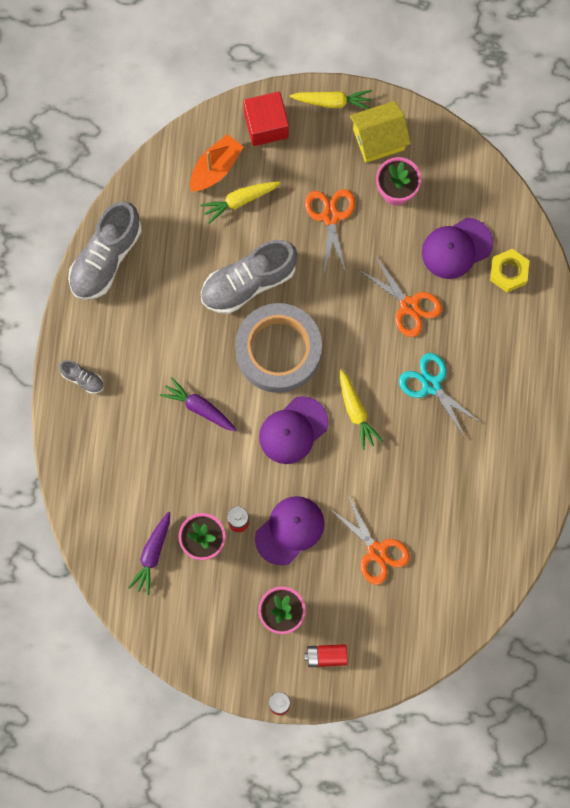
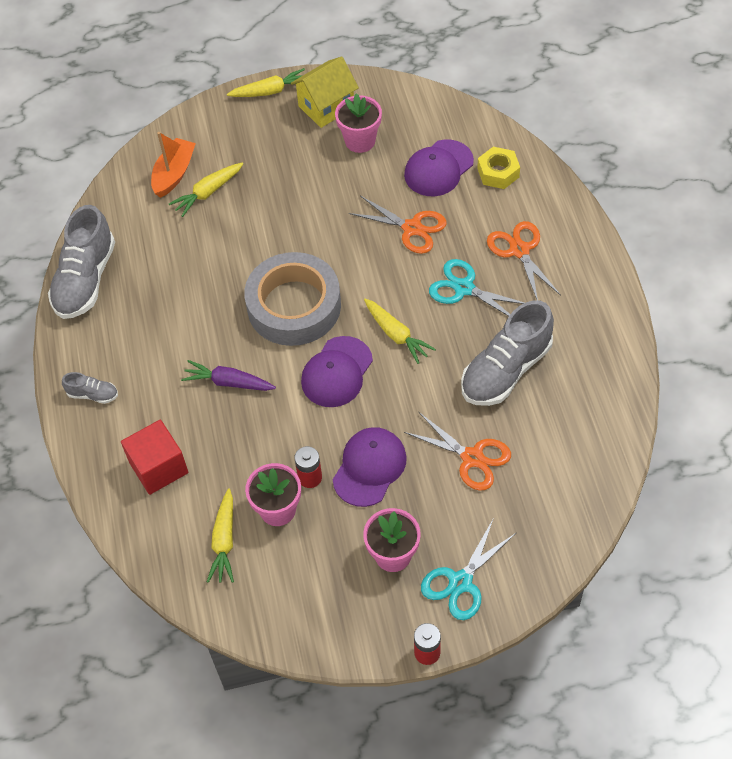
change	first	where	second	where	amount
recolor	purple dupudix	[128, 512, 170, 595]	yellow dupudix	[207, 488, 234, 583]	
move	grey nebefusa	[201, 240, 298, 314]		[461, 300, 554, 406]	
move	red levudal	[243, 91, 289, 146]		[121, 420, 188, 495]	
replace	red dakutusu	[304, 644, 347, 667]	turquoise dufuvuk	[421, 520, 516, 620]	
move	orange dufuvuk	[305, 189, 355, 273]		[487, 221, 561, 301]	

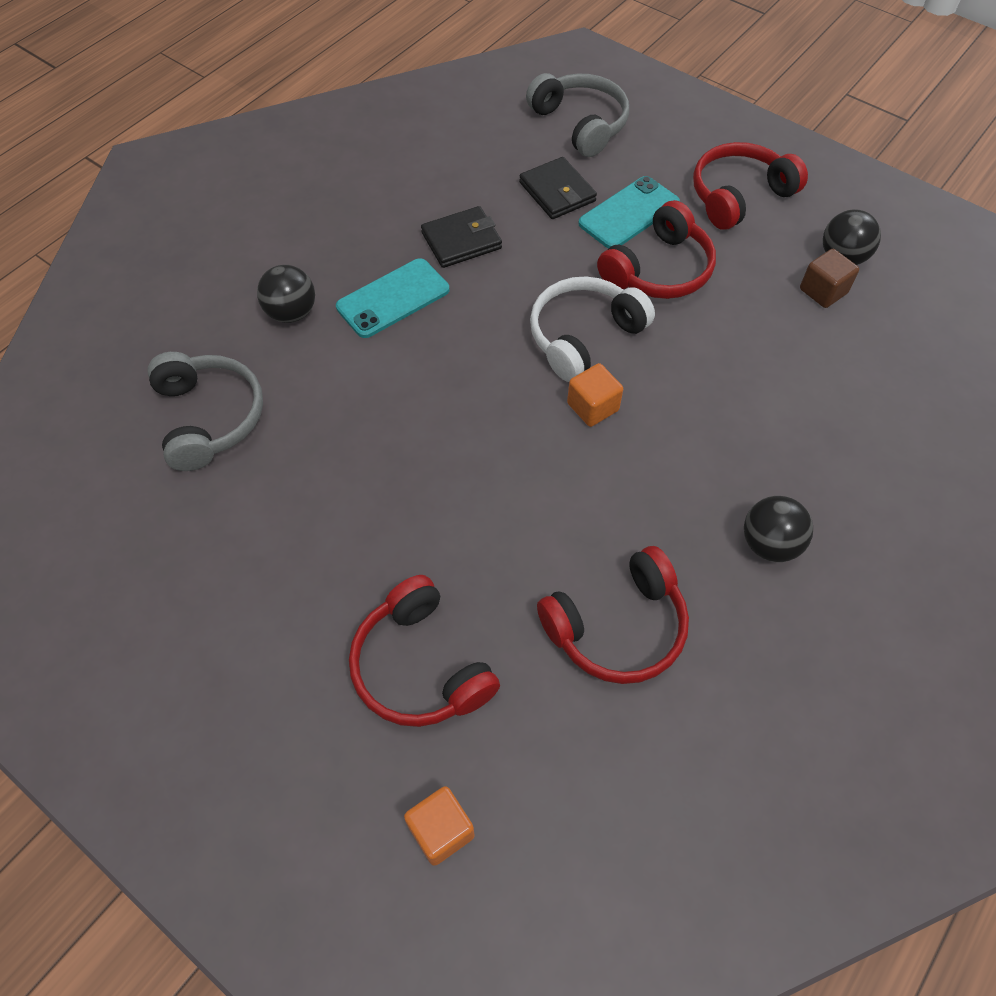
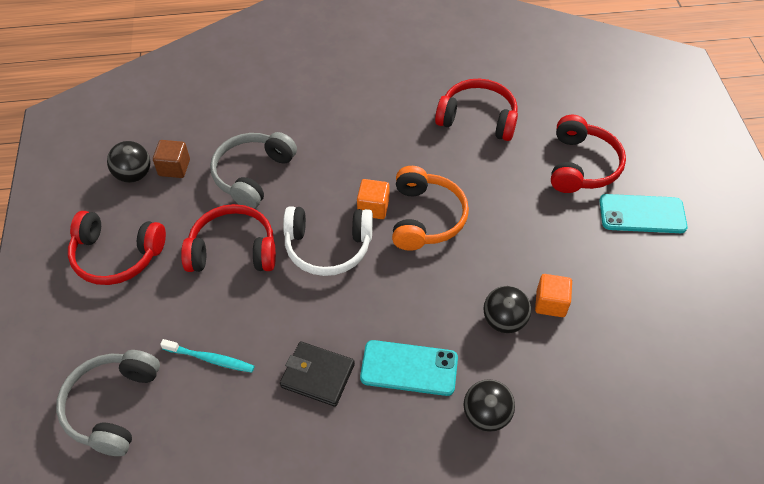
change	first	where	second	where	amount
move	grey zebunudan	[147, 352, 263, 471]		[210, 132, 297, 209]	
move	orange levudal	[404, 786, 474, 866]		[535, 274, 572, 317]	
replace	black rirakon	[519, 157, 597, 219]	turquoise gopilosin	[160, 339, 254, 373]	
move	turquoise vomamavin	[578, 176, 680, 249]		[600, 194, 688, 233]	
move	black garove	[744, 496, 813, 562]		[483, 286, 531, 333]	
insert			orange zebunudan	[392, 166, 469, 251]	

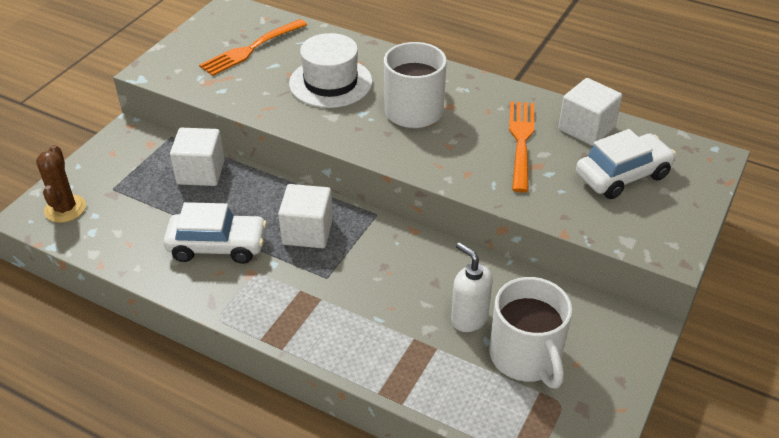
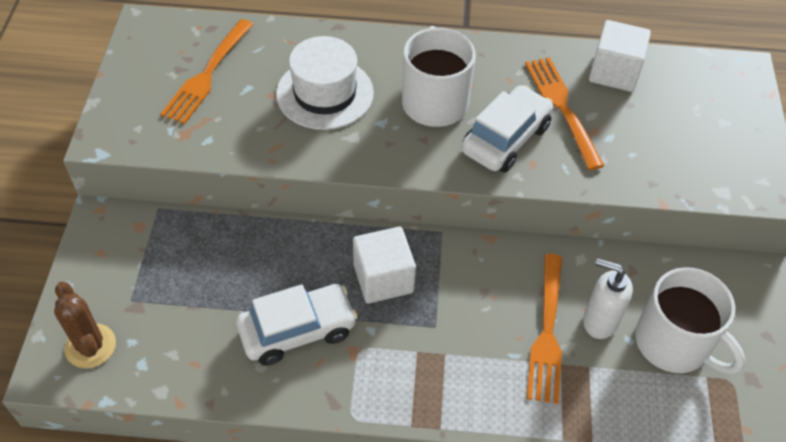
change	first	where	second	where	amount
delete	white levudal	[170, 128, 225, 186]			
move	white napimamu	[576, 129, 676, 199]		[462, 85, 553, 173]	
insert			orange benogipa	[527, 254, 562, 404]	

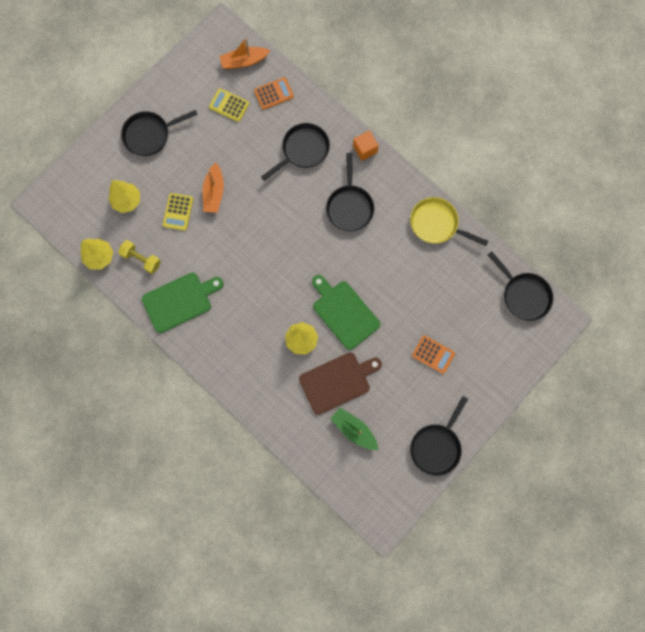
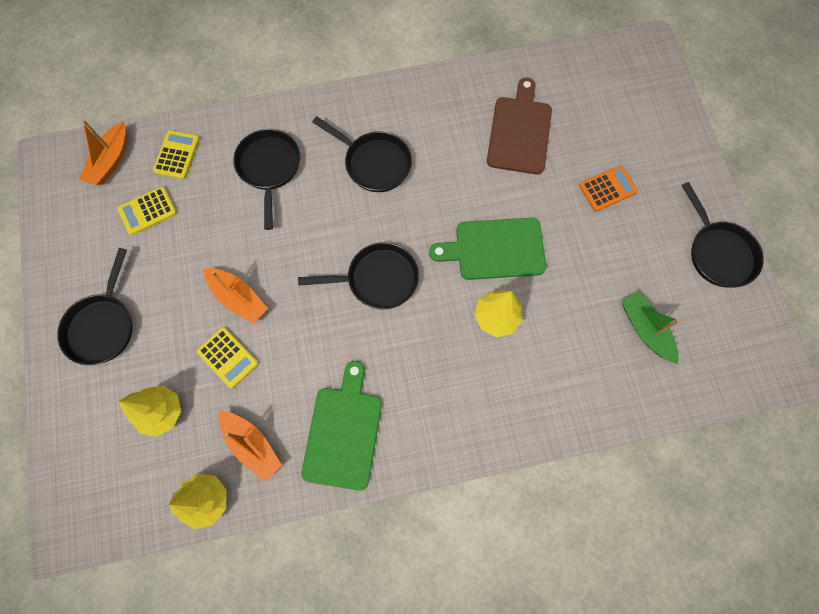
change	first	where	second	where	amount
replace	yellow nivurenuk	[118, 240, 161, 274]	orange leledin	[219, 411, 282, 482]	
recolor	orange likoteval	[254, 77, 294, 110]	yellow likoteval	[153, 130, 200, 179]	
move	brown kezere	[299, 353, 382, 415]		[487, 78, 552, 174]	
rotate	green leledin	[330, 408, 378, 450]		[621, 292, 680, 364]	75 degrees clockwise
delete	orange levudal	[353, 130, 379, 161]			
delete	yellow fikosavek	[410, 197, 489, 246]			
move	black fikosavek	[488, 251, 553, 321]		[298, 242, 419, 309]	

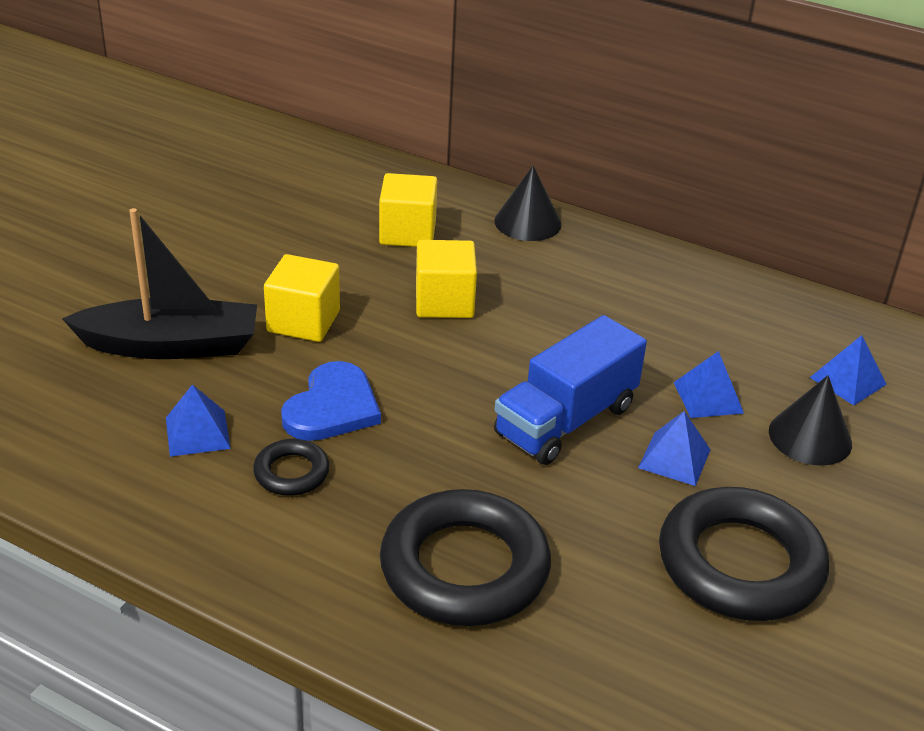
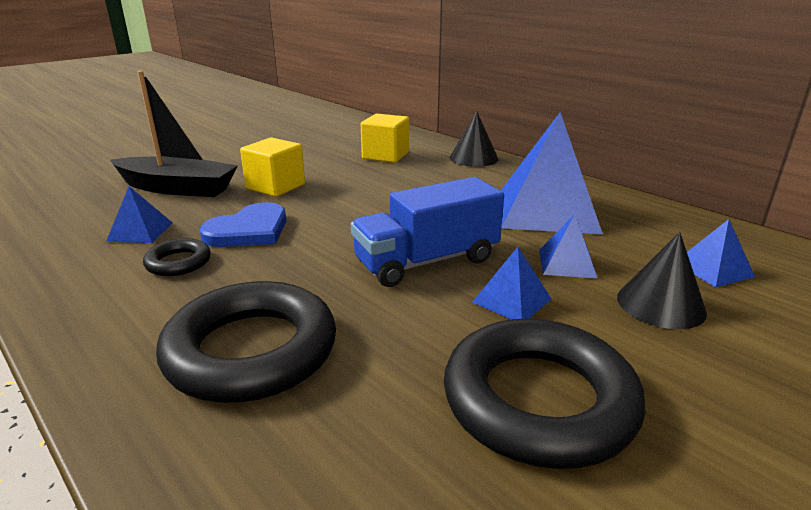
change	first	where	second	where	amount
delete	yellow levudal	[416, 240, 477, 318]			
insert			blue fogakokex	[501, 112, 603, 234]	

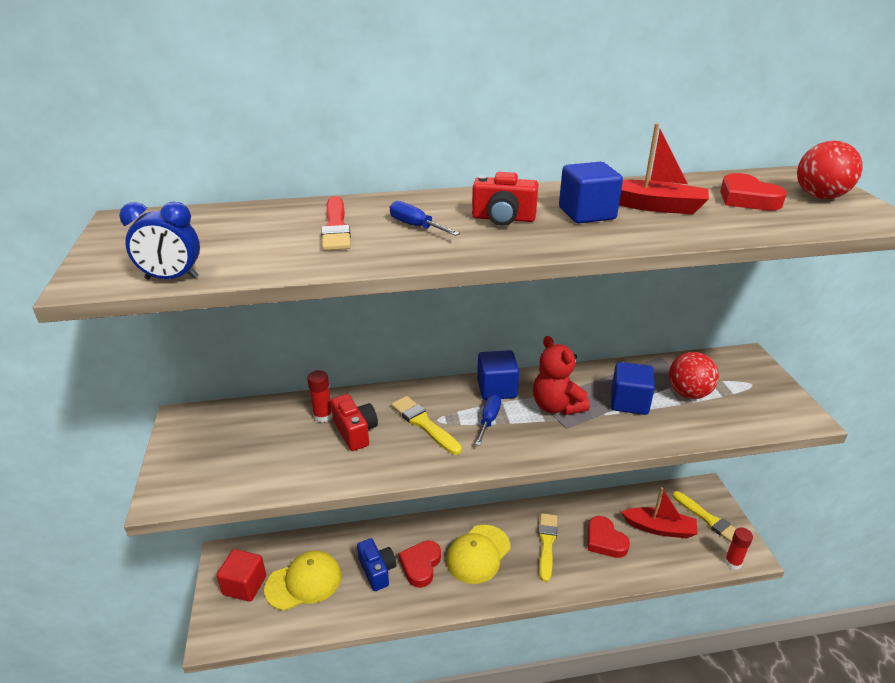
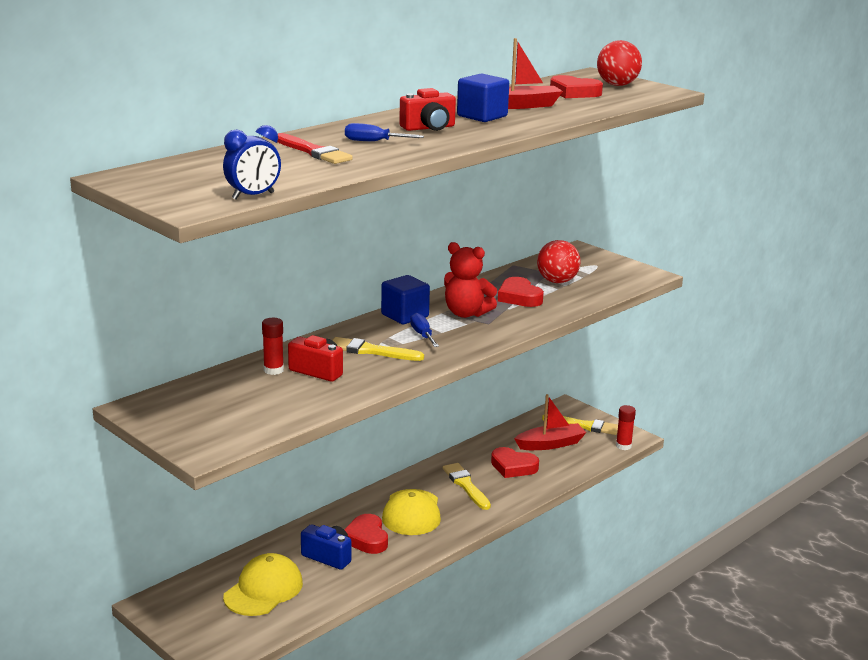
change	first	where	second	where	amount
delete	red levudal	[216, 549, 266, 602]			
replace	blue levudal	[611, 362, 655, 415]	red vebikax	[498, 277, 544, 307]	

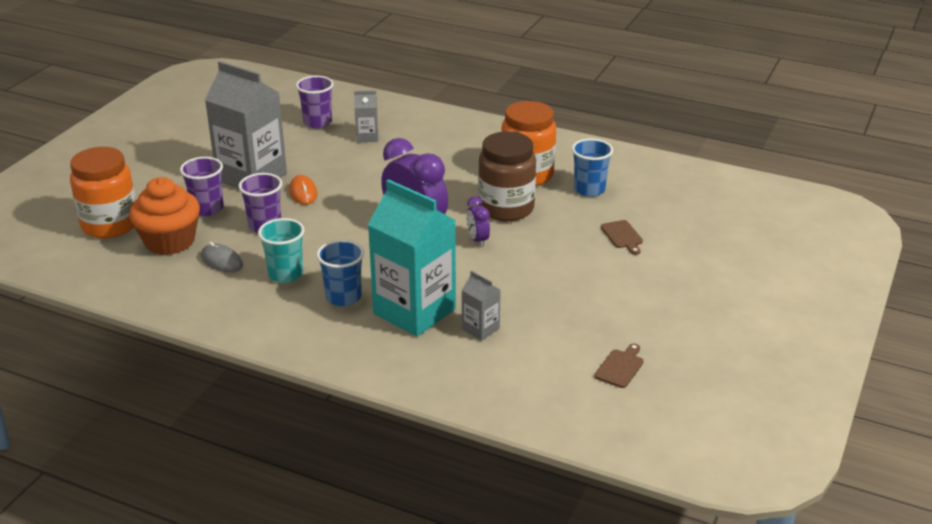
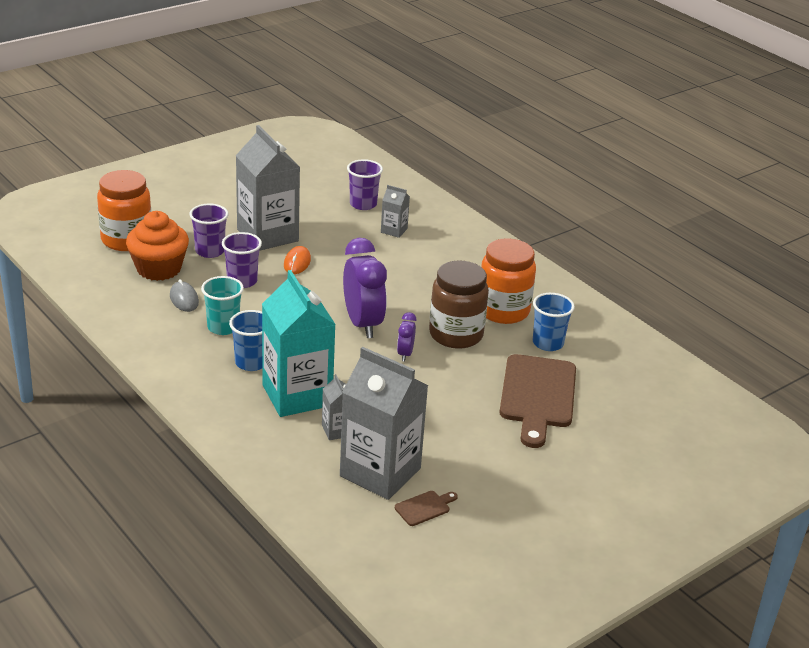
change	first	where	second	where	amount
resize	brown kezere	[601, 220, 643, 255]		[500, 354, 576, 448]	x2.39
insert			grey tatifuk	[340, 347, 428, 500]	

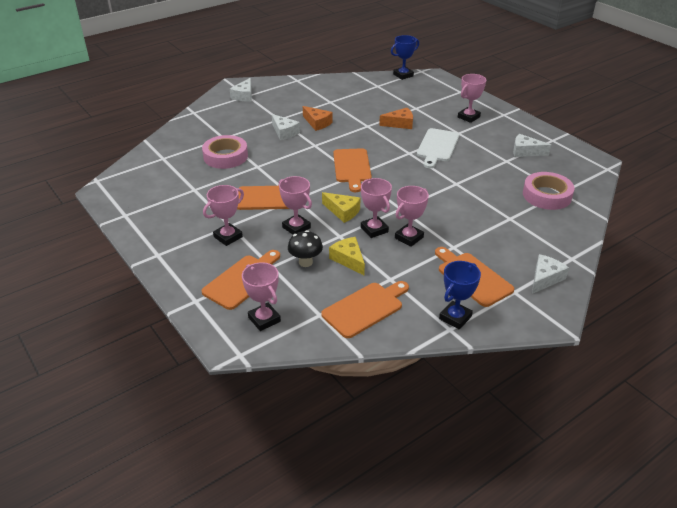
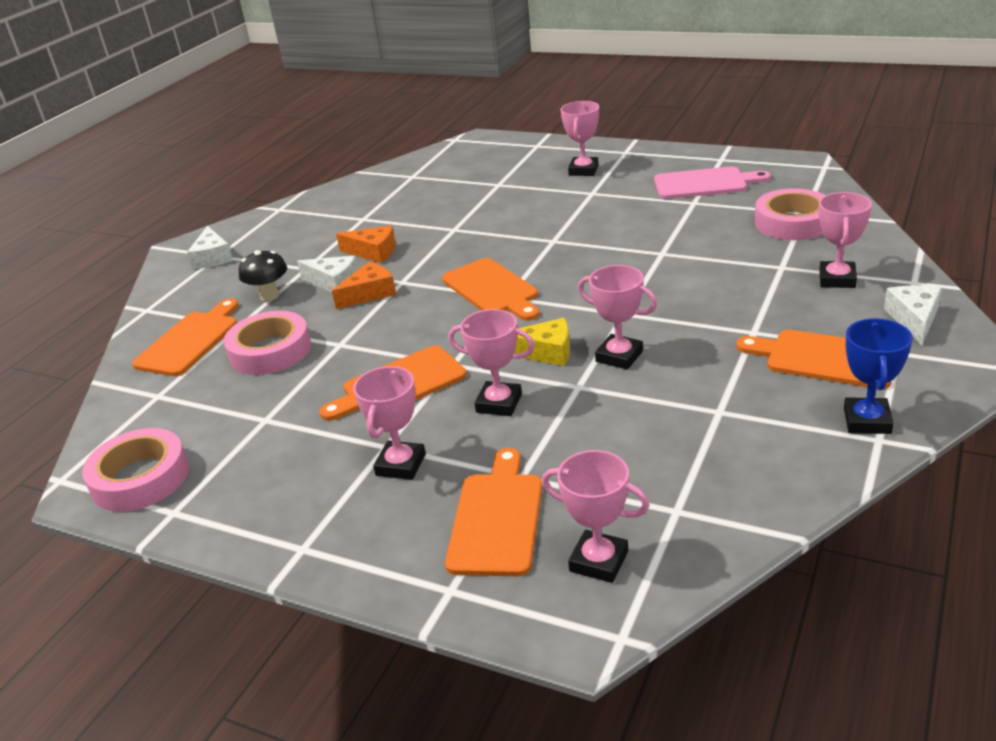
change	first	where	second	where	amount
move	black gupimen	[288, 230, 323, 267]		[239, 250, 287, 301]	
move	orange kezere	[321, 281, 409, 338]		[132, 298, 239, 376]	
delete	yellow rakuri	[329, 237, 365, 275]			
move	orange rakuri	[379, 108, 413, 129]		[332, 262, 396, 309]	
delete	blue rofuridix	[391, 35, 419, 80]			
move	pink rofuridix	[395, 186, 429, 247]		[818, 192, 872, 288]	
delete	white kezere	[417, 128, 459, 168]			
replace	white rakuri	[513, 134, 551, 157]	pink kezere	[654, 166, 771, 199]	
insert			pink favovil	[82, 428, 189, 512]	

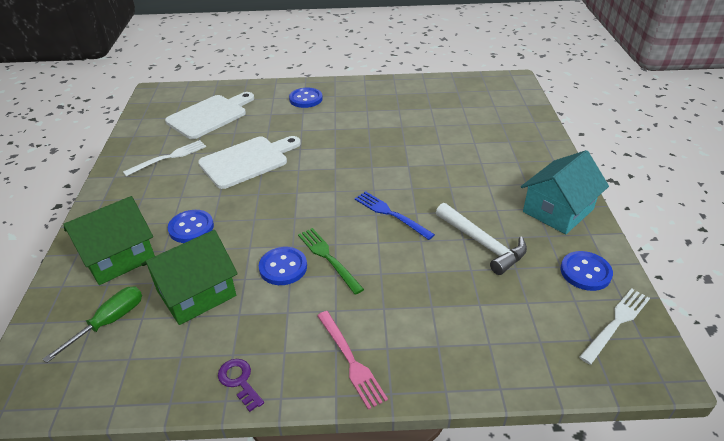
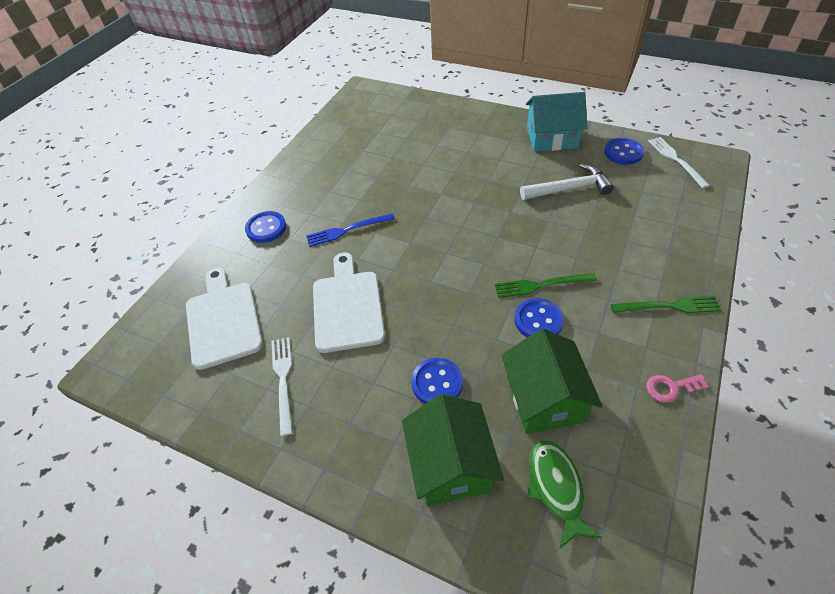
change	first	where	second	where	amount
replace	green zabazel	[43, 287, 142, 363]	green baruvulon	[527, 440, 602, 549]	
recolor	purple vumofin	[218, 359, 264, 412]	pink vumofin	[646, 374, 709, 403]	
recolor	pink benogipa	[317, 311, 388, 410]	green benogipa	[611, 296, 722, 313]	
move	blue benogipa	[355, 191, 435, 240]		[306, 213, 395, 247]	
rotate	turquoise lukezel	[521, 150, 609, 234]		[526, 92, 587, 152]	75 degrees counterclockwise

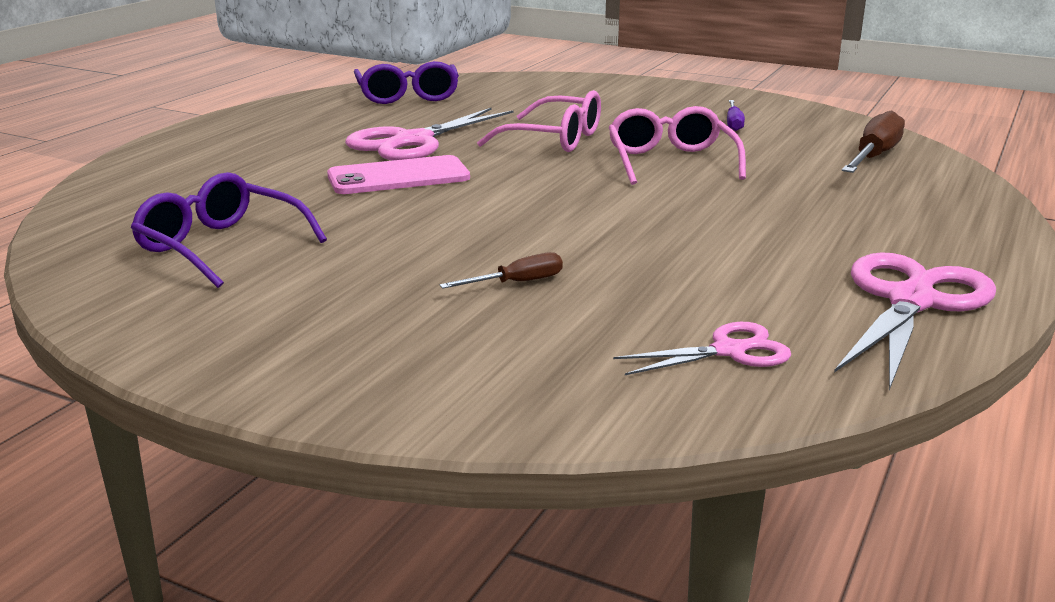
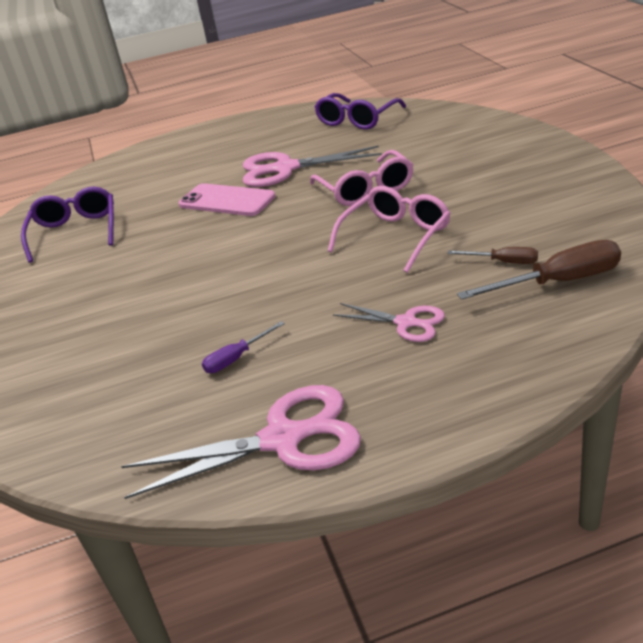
change	first	where	second	where	amount
move	brown zabazel	[439, 252, 563, 289]		[448, 247, 538, 264]	
move	pink dufuvuk	[613, 322, 791, 375]		[333, 303, 445, 342]	
move	purple zabazel	[727, 100, 745, 131]		[202, 321, 285, 373]	

